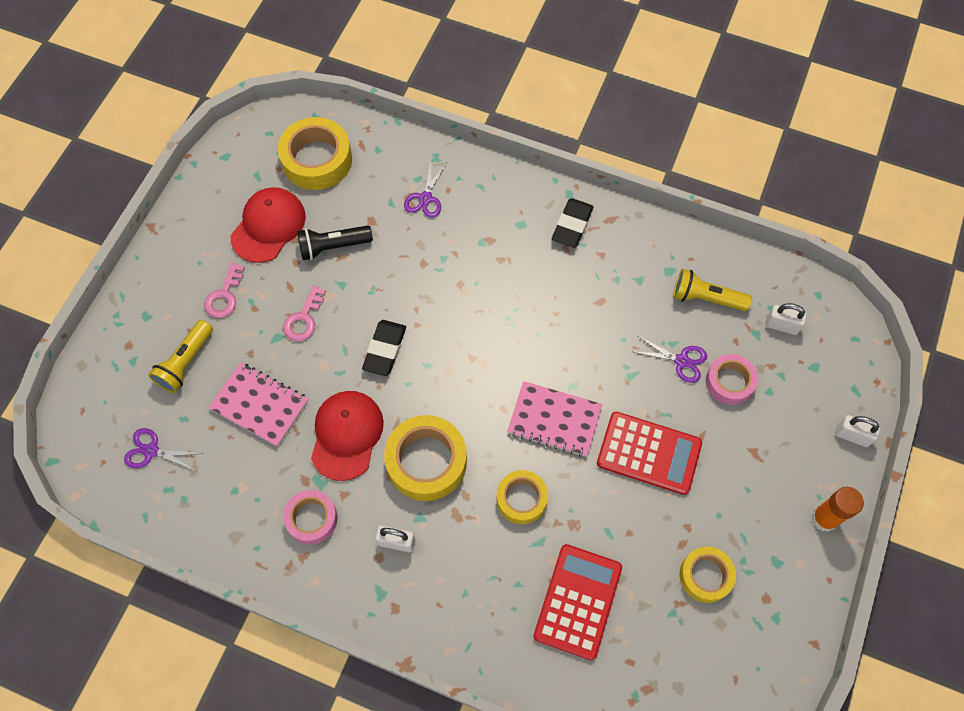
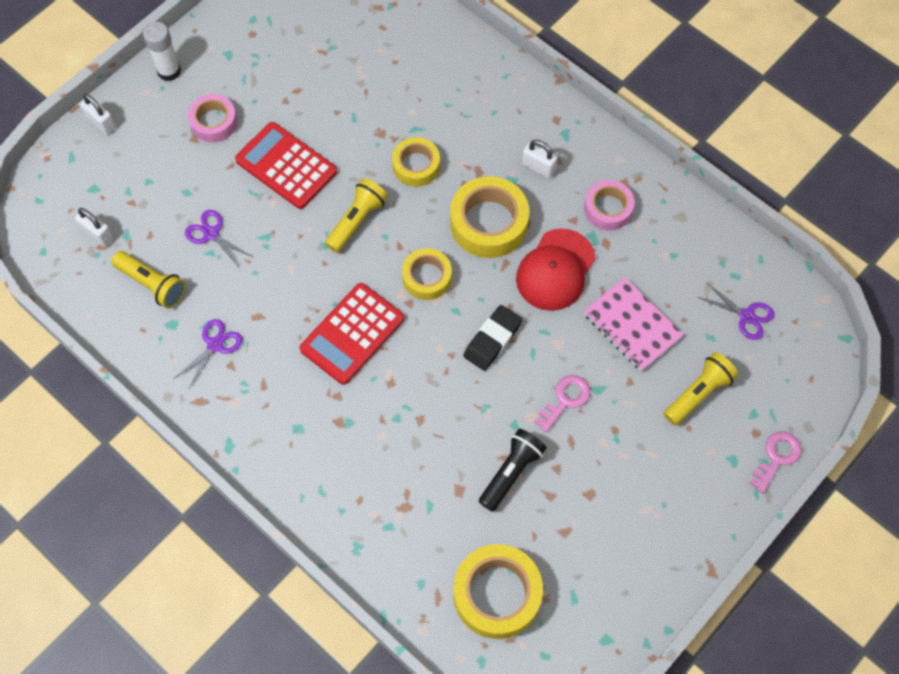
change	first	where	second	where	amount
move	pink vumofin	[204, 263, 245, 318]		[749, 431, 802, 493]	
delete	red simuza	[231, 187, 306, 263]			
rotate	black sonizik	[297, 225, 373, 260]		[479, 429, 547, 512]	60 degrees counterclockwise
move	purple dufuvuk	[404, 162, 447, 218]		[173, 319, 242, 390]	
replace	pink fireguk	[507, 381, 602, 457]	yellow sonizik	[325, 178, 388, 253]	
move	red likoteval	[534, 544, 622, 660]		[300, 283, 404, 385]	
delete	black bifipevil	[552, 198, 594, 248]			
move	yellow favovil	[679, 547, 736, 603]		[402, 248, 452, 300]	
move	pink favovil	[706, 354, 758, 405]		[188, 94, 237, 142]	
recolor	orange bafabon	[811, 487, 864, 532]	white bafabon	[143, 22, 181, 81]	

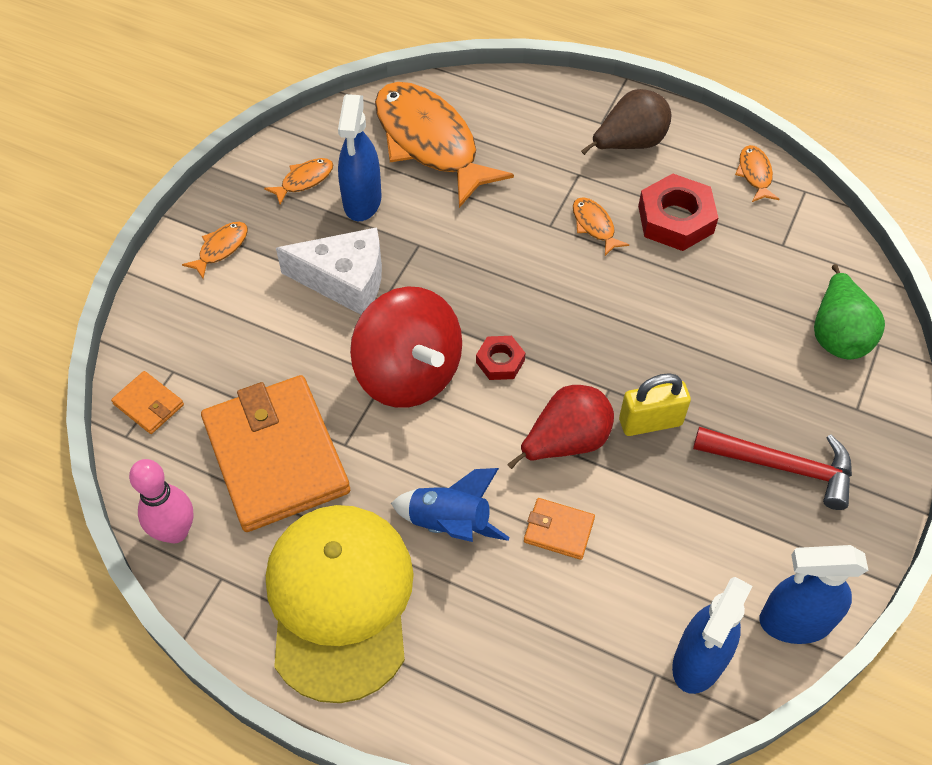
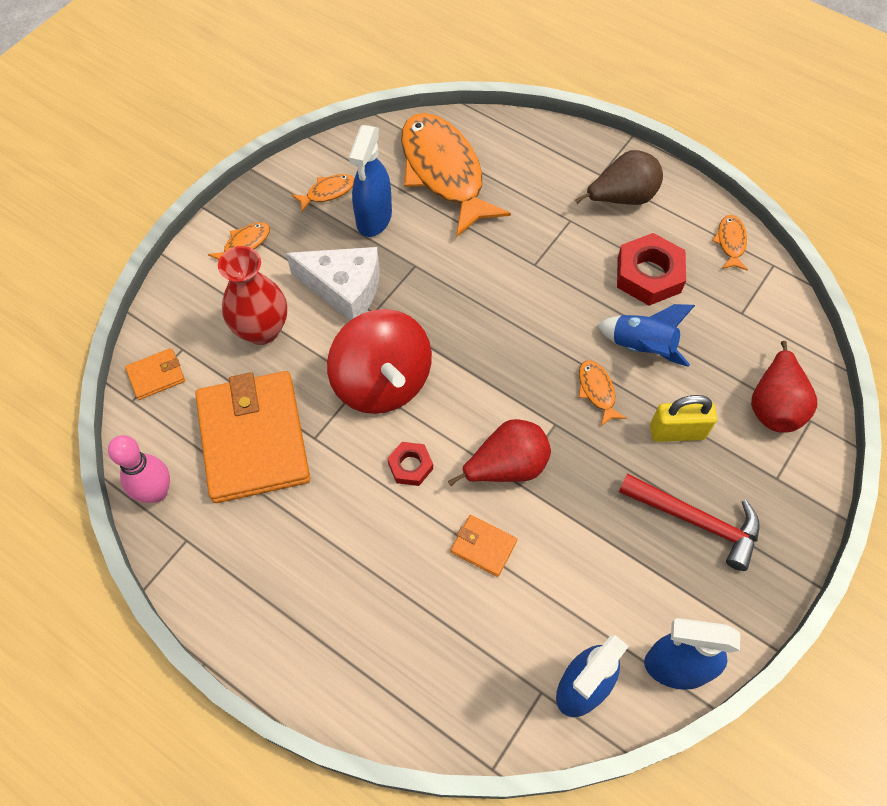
change	first	where	second	where	amount
rotate	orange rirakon	[111, 371, 184, 434]		[125, 348, 185, 400]	75 degrees counterclockwise
delete	yellow simuza	[266, 505, 414, 703]			
move	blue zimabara	[391, 468, 510, 542]		[597, 304, 695, 367]	
move	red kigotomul	[476, 336, 525, 380]		[387, 442, 433, 486]	
move	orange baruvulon	[573, 197, 629, 256]		[579, 360, 627, 426]	
move	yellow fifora	[619, 373, 691, 436]		[650, 395, 717, 442]	
recolor	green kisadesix	[814, 264, 885, 359]	red kisadesix	[751, 341, 817, 433]	
insert			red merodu	[218, 246, 287, 345]	

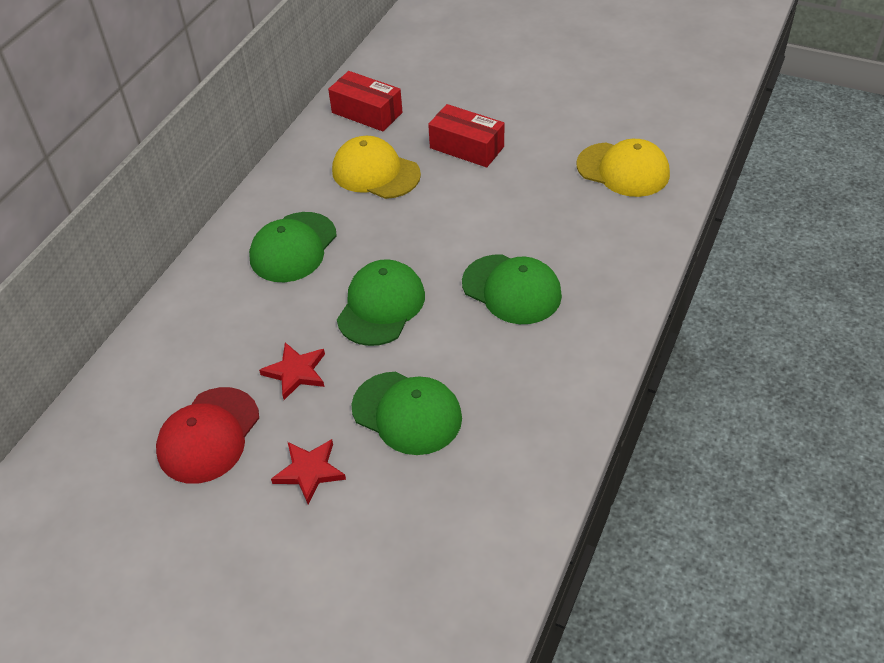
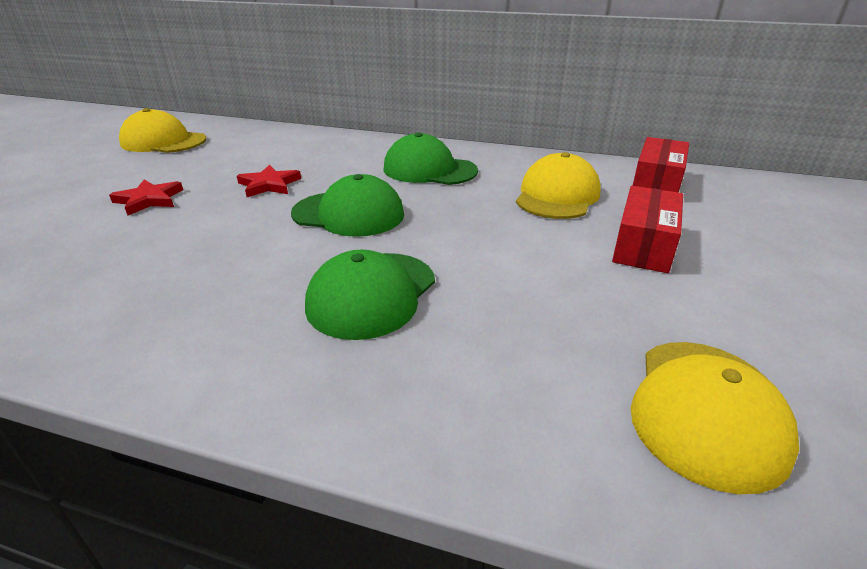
change	first	where	second	where	amount
delete	red simuza	[156, 387, 259, 484]			
delete	green simuza	[351, 372, 462, 455]			
insert			yellow simuza	[119, 108, 206, 153]	

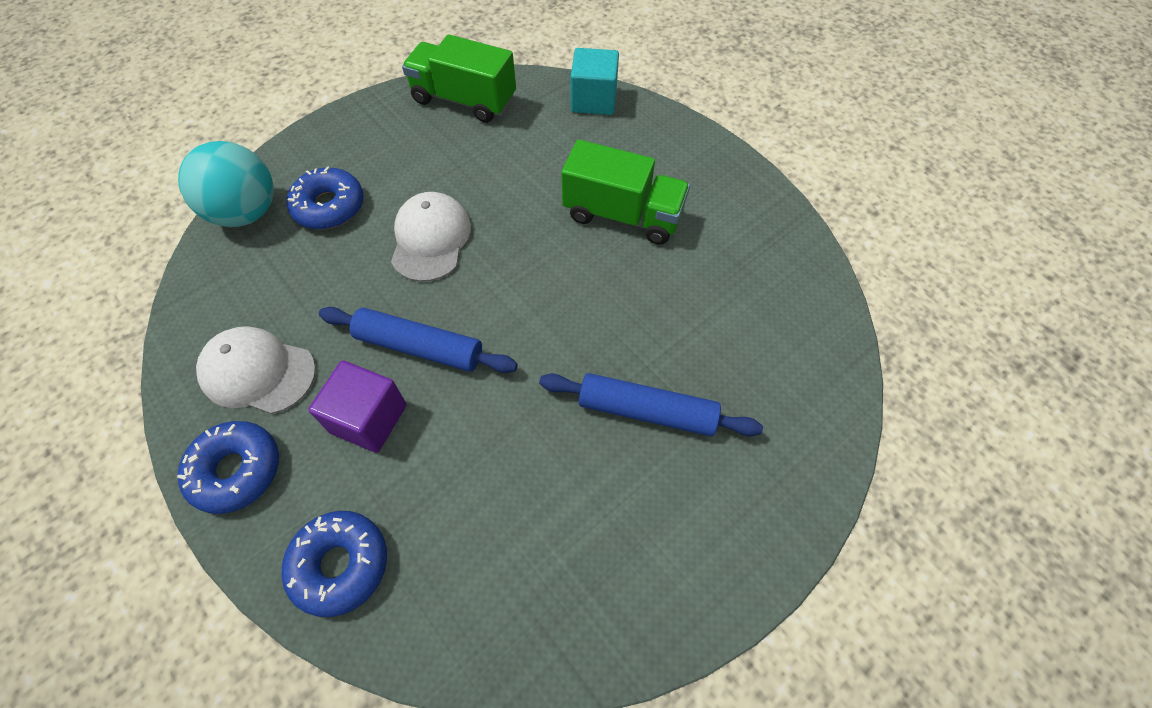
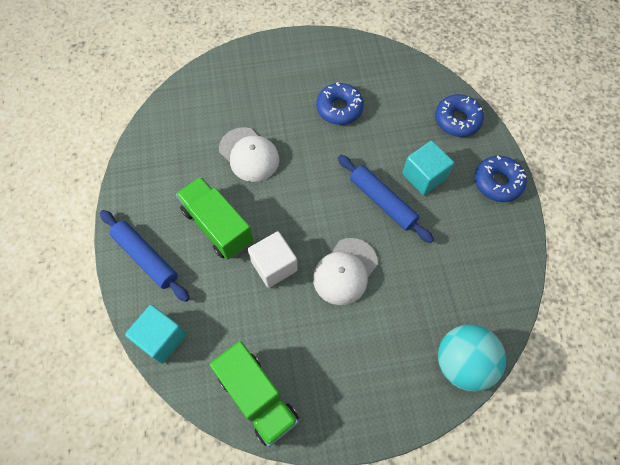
change	first	where	second	where	amount
move	white simuza	[196, 326, 316, 414]		[219, 127, 280, 182]	
move	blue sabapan	[287, 166, 364, 230]		[316, 82, 364, 125]	
recolor	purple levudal	[308, 361, 407, 453]	turquoise levudal	[402, 141, 454, 195]	
move	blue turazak	[539, 373, 763, 437]		[100, 210, 190, 302]	
insert			white levudal	[248, 231, 298, 288]	

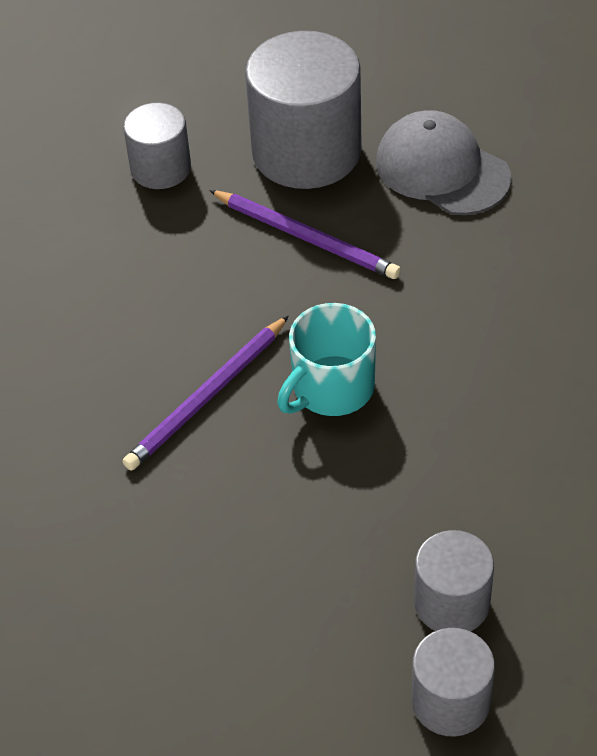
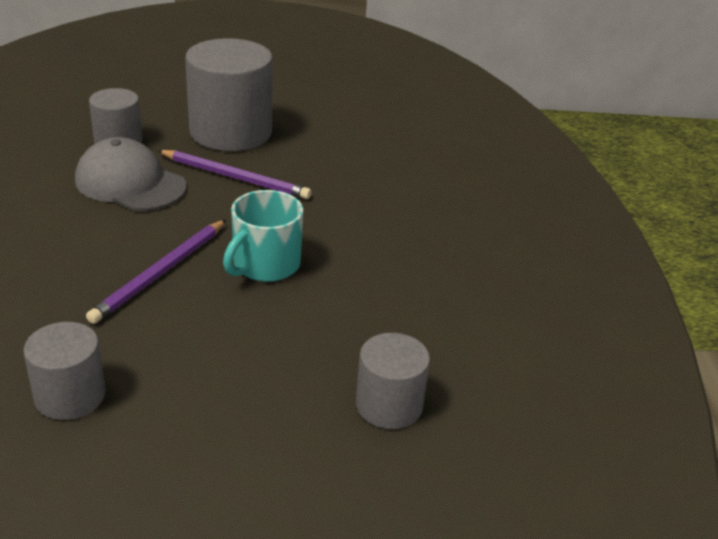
change	first	where	second	where	amount
move	grey simuza	[376, 110, 511, 215]		[75, 137, 187, 211]	
move	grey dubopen	[411, 628, 495, 737]		[24, 322, 106, 420]	

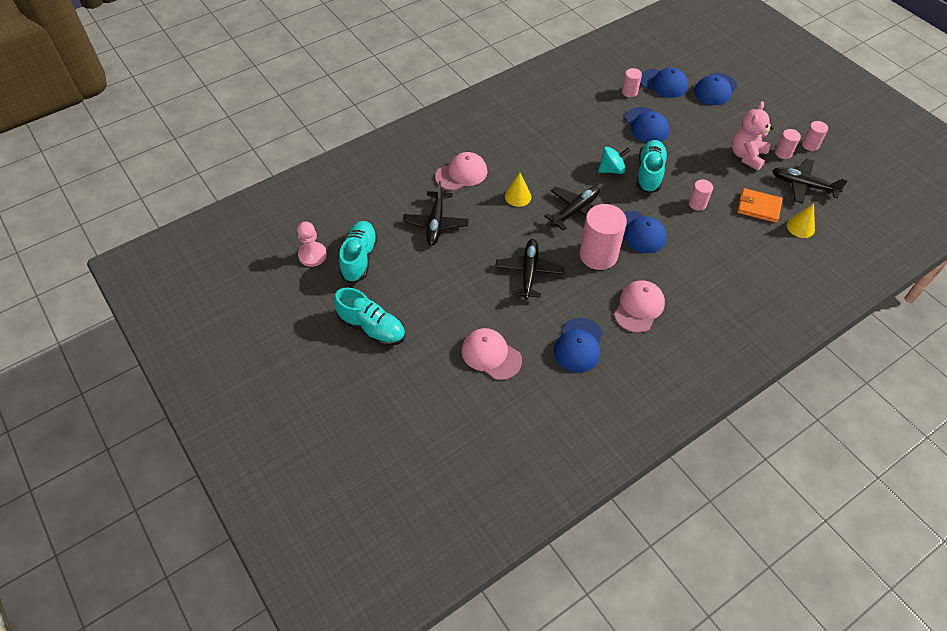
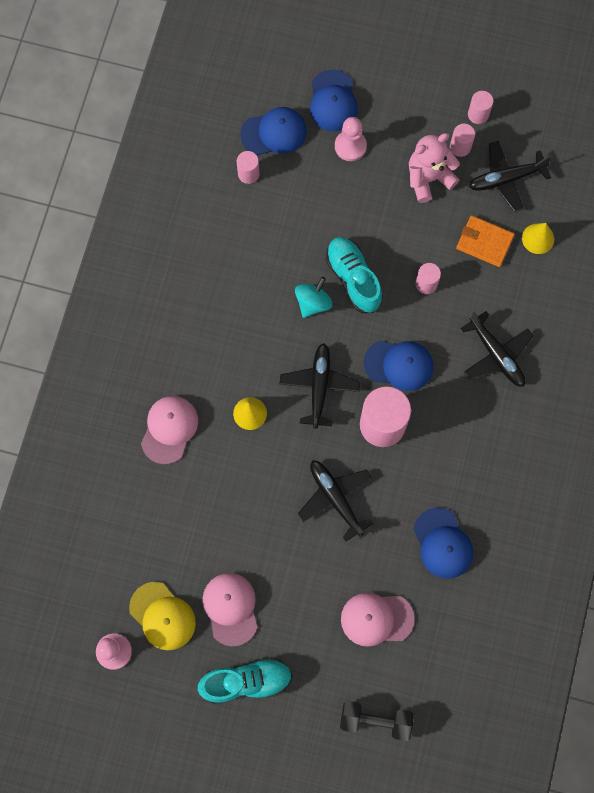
change	first	where	second	where	amount
replace	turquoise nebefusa	[339, 221, 378, 283]	yellow simuza	[129, 582, 196, 650]	
move	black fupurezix	[403, 181, 469, 245]		[461, 311, 533, 387]	
move	pink simuza	[614, 280, 665, 333]		[203, 573, 258, 647]	
delete	blue simuza	[625, 107, 669, 143]			
rotate	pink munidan	[732, 101, 774, 171]		[409, 133, 460, 203]	75 degrees clockwise
rotate	orange rirakon	[737, 188, 783, 223]		[456, 215, 515, 267]	45 degrees clockwise
insert			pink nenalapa	[335, 117, 367, 161]	
insert			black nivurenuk	[340, 701, 414, 741]	

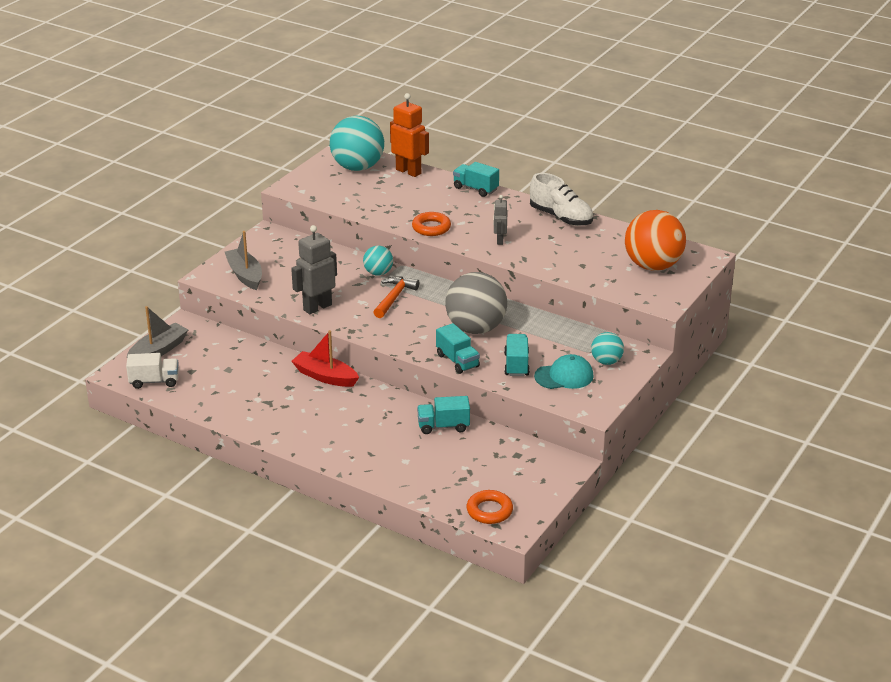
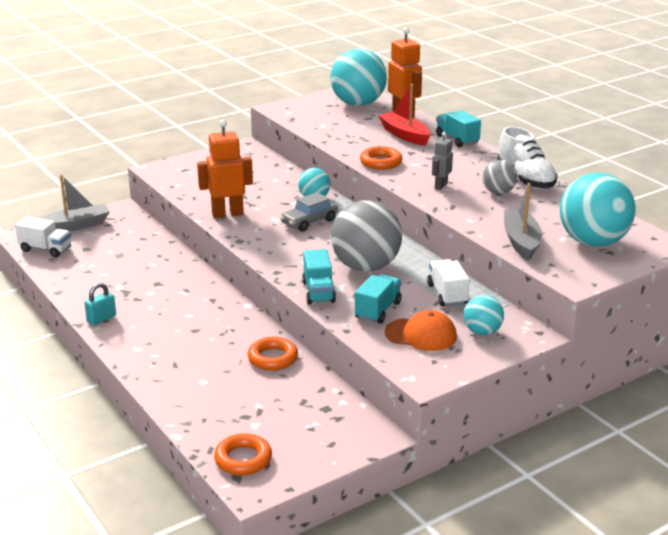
change	first	where	second	where	amount
move	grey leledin	[225, 231, 262, 290]		[504, 183, 542, 261]	
recolor	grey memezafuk	[291, 225, 337, 314]	orange memezafuk	[197, 120, 253, 218]	
move	red leledin	[291, 330, 359, 387]		[378, 84, 431, 146]	
replace	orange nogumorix	[373, 276, 419, 318]	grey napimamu	[280, 192, 338, 232]	
replace	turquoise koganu	[417, 396, 470, 434]	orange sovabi	[248, 337, 298, 370]	
recolor	turquoise simuza	[534, 354, 593, 389]	orange simuza	[385, 310, 457, 351]	
recolor	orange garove	[625, 210, 686, 271]	turquoise garove	[560, 173, 636, 247]	
insert			turquoise fifora	[85, 283, 116, 326]	
insert			white koganu	[427, 259, 470, 306]	
insert			grey garove	[482, 160, 517, 194]	

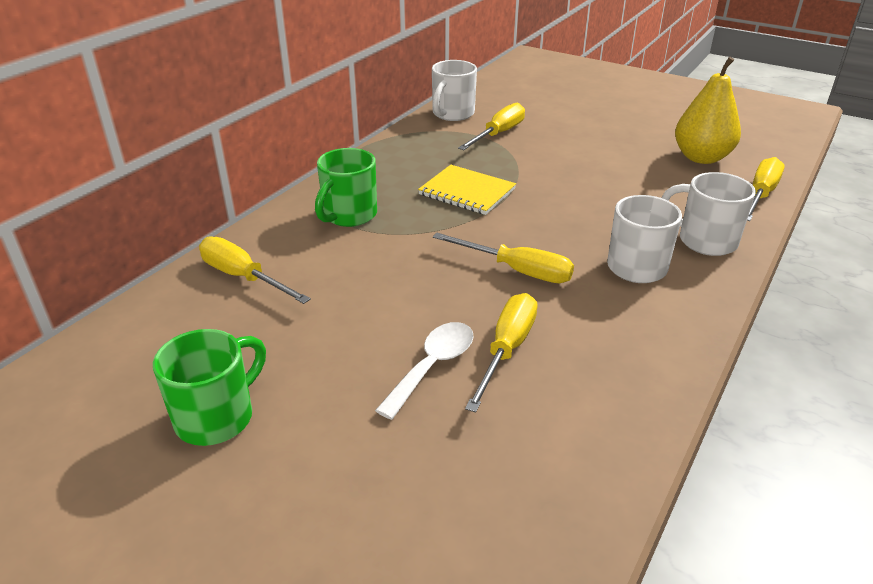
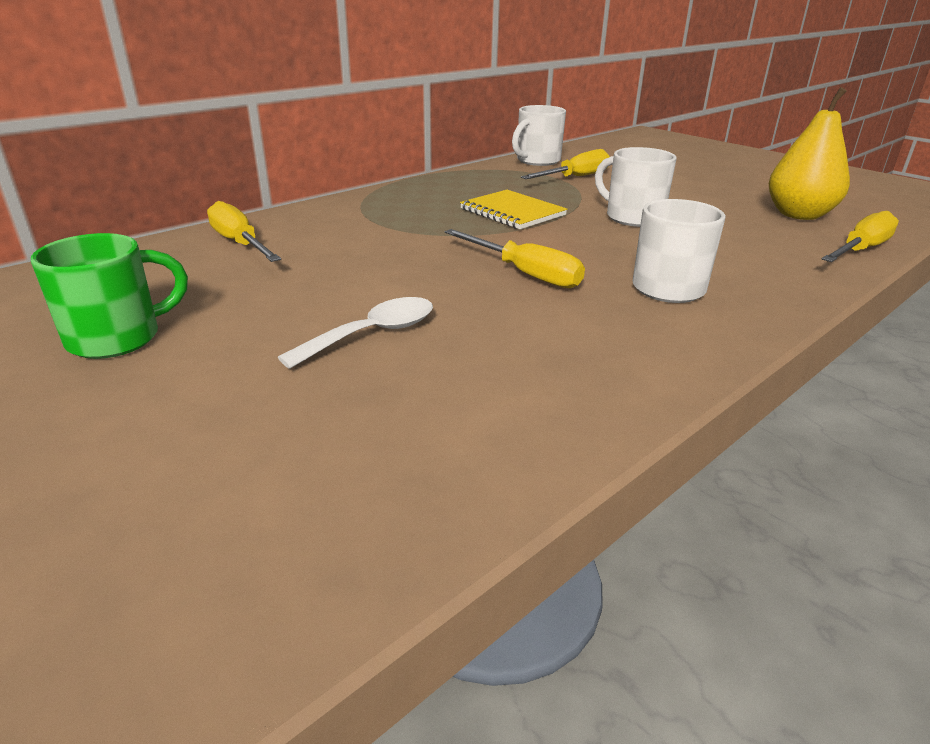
change	first	where	second	where	amount
delete	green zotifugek	[315, 148, 377, 227]			
delete	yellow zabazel	[465, 293, 538, 412]			
move	white zotifugek	[662, 172, 756, 256]		[595, 147, 676, 227]	

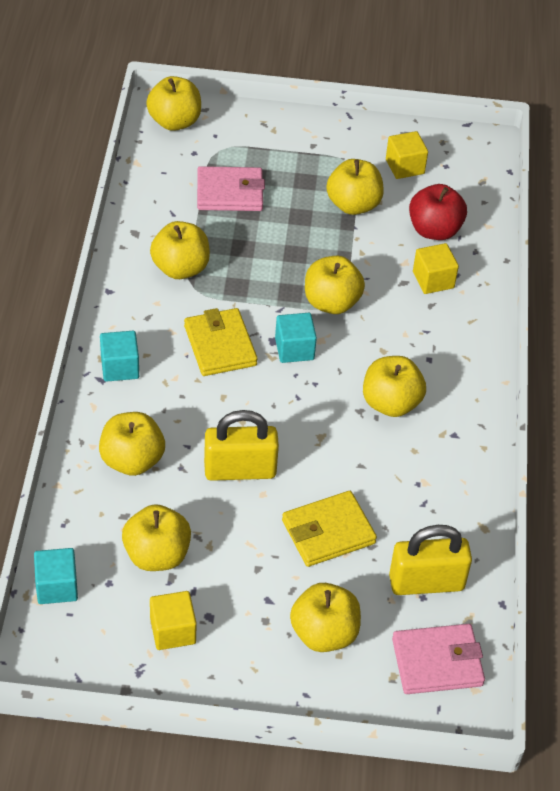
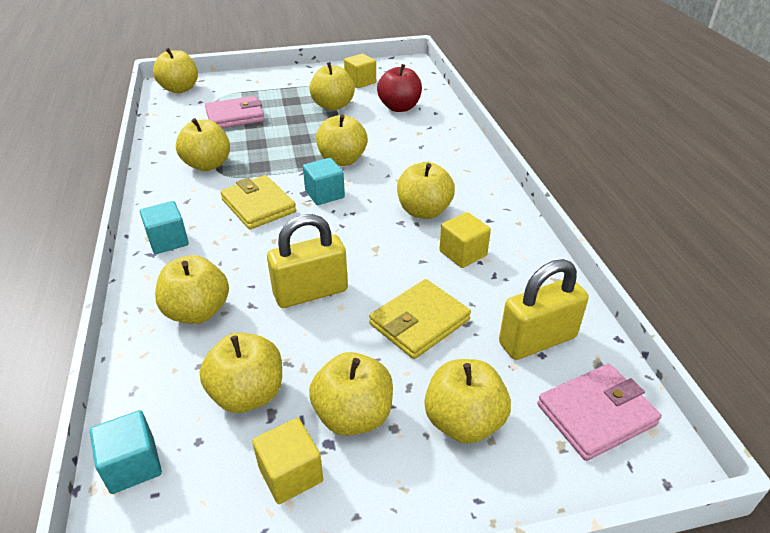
change	first	where	second	where	amount
move	yellow levudal	[413, 243, 459, 294]		[439, 212, 491, 268]	
insert			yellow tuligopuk	[309, 352, 393, 436]	

